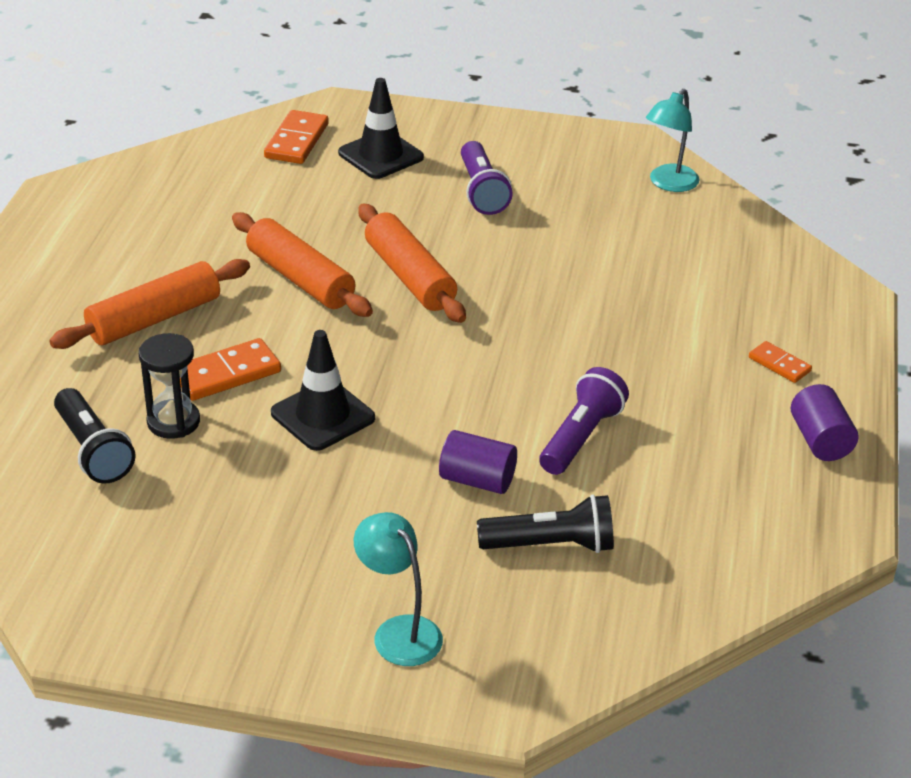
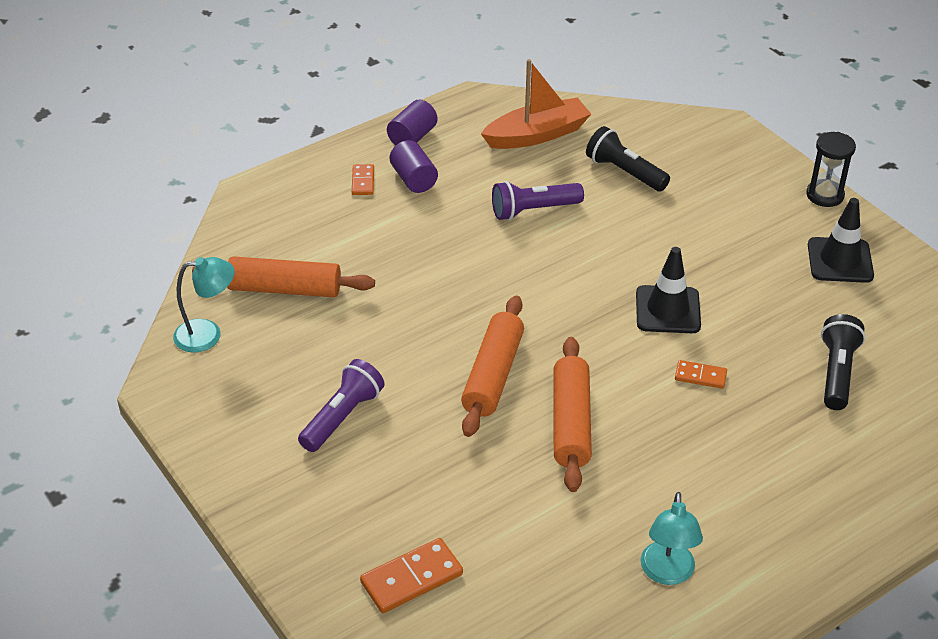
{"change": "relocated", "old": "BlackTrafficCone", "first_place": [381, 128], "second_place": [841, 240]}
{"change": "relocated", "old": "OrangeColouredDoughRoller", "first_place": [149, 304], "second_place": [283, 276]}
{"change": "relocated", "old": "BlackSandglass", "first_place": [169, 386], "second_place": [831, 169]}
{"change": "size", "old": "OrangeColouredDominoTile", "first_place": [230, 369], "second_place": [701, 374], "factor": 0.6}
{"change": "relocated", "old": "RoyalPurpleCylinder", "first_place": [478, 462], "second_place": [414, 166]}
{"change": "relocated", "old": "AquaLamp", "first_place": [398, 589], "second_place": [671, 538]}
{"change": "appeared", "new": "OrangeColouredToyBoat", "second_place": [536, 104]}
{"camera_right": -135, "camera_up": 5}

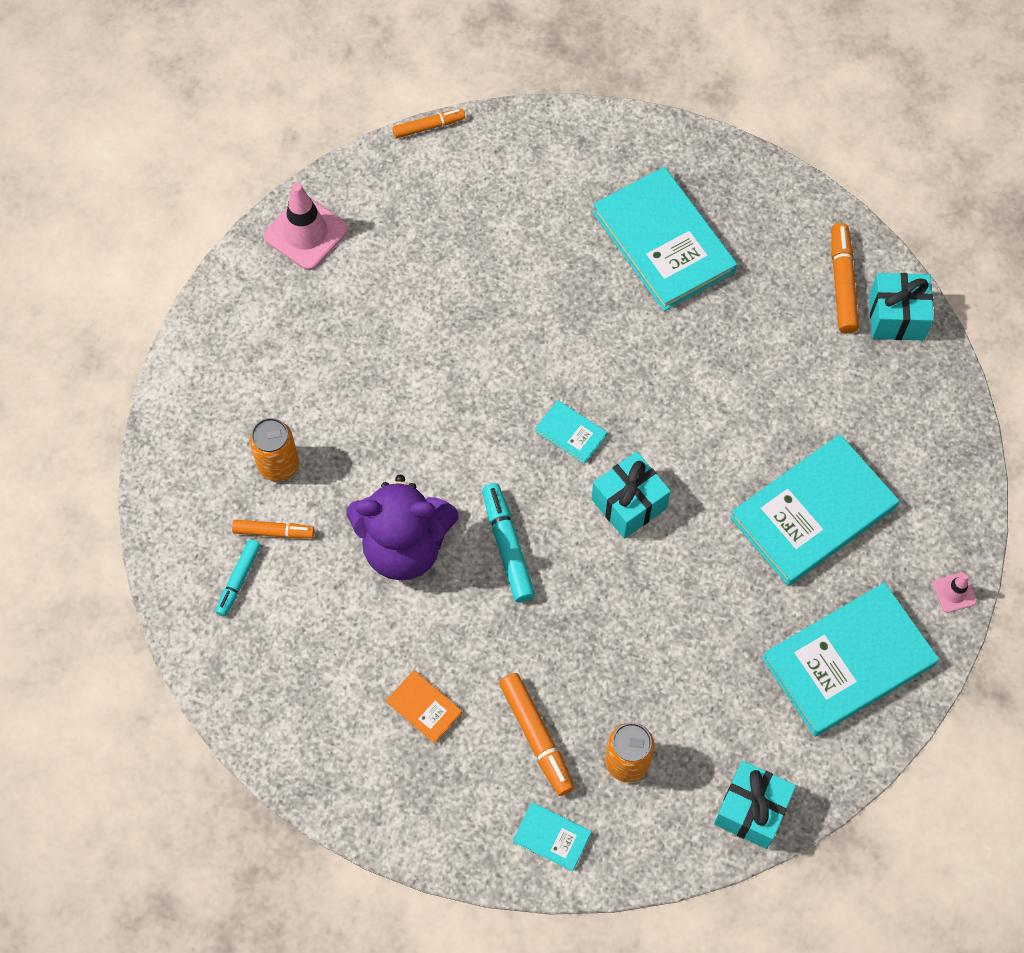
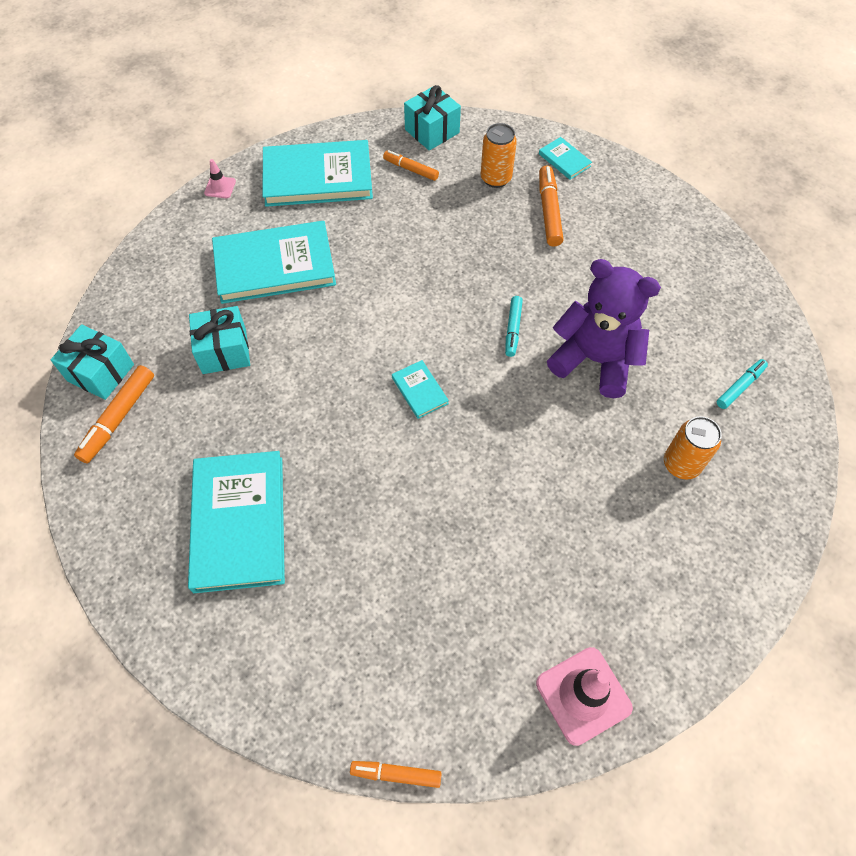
{"change": "relocated", "old": "AquaPresent", "first_place": [631, 495], "second_place": [219, 340]}
{"change": "size", "old": "AquaFeltPen", "first_place": [508, 542], "second_place": [514, 326], "factor": 0.65}
{"change": "relocated", "old": "OrangeColouredFeltPen", "first_place": [273, 529], "second_place": [411, 165]}
{"change": "missing", "old": "OrangeColouredHardcover", "first_place": [424, 707]}
{"camera_right": -155, "camera_up": -5}

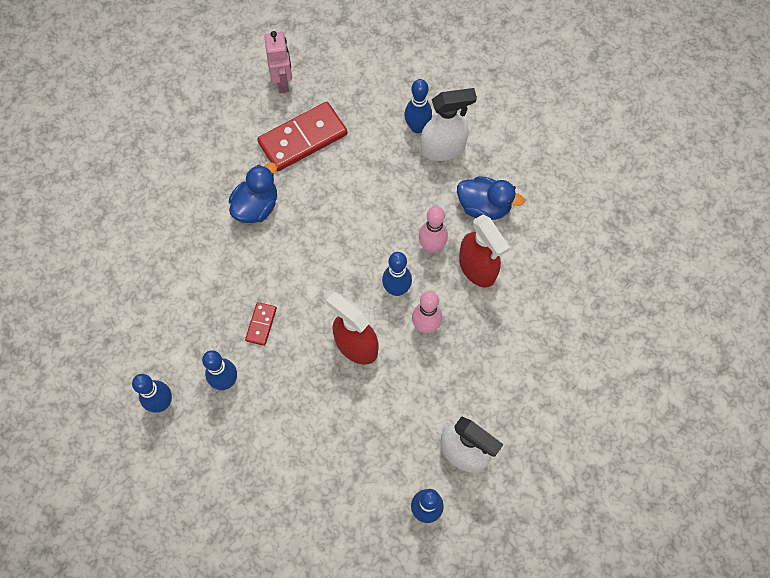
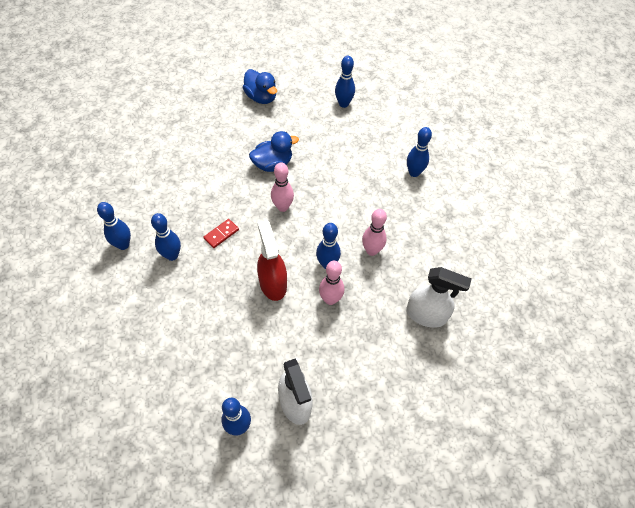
{"change": "exchanged", "old": "RosyRobot", "new": "CobaltSkittle", "first_place": [278, 62], "second_place": [345, 82]}
{"change": "relocated", "old": "PureWhiteSprayer", "first_place": [449, 124], "second_place": [438, 297]}
{"change": "missing", "old": "CrimsonDominoTile", "first_place": [302, 136]}
{"change": "relocated", "old": "CobaltToyDuck", "first_place": [491, 198], "second_place": [260, 86]}
{"change": "missing", "old": "CrimsonSprayer", "first_place": [484, 251]}
{"change": "appeared", "new": "RosySkittle", "second_place": [282, 187]}
{"camera_right": 30, "camera_up": -10}

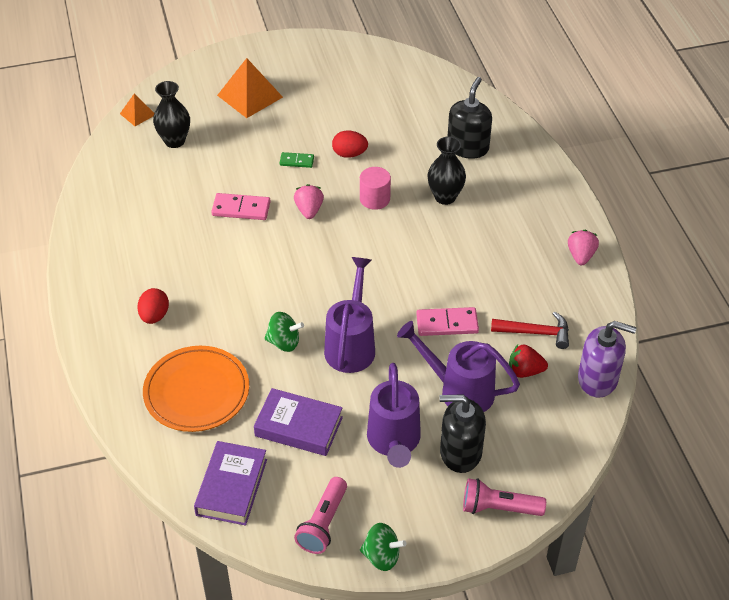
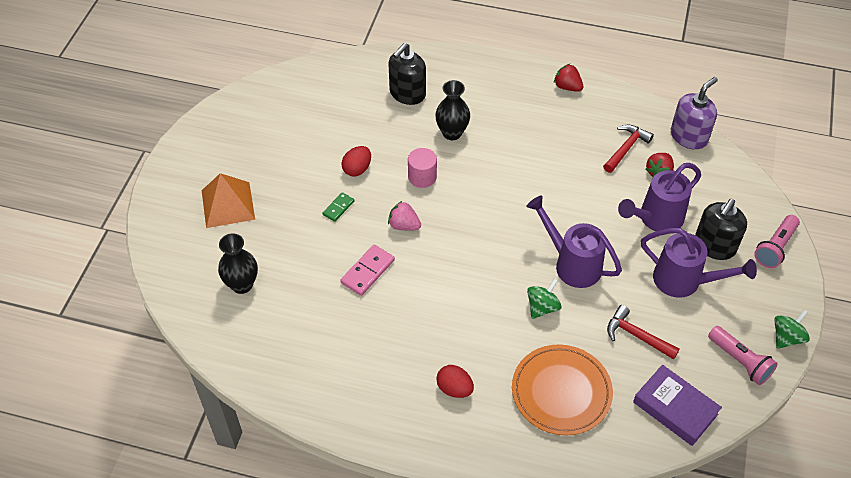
{"change": "spun", "old": "BlackSoapDispenser", "first_place": [469, 118], "second_place": [407, 74], "degrees": -105}
{"change": "missing", "old": "OrangeColouredSolidPyramid", "first_place": [137, 110]}
{"change": "colour", "old": "RosyStrawberry", "new": "CrimsonStrawberry", "first_place": [583, 247], "second_place": [569, 78]}
{"change": "missing", "old": "RosyDominoTile", "first_place": [447, 321]}
{"change": "exchanged", "old": "RoyalPurpleHardcover", "new": "CrimsonClawHammer", "first_place": [298, 422], "second_place": [643, 332]}
{"camera_right": -60, "camera_up": 5}

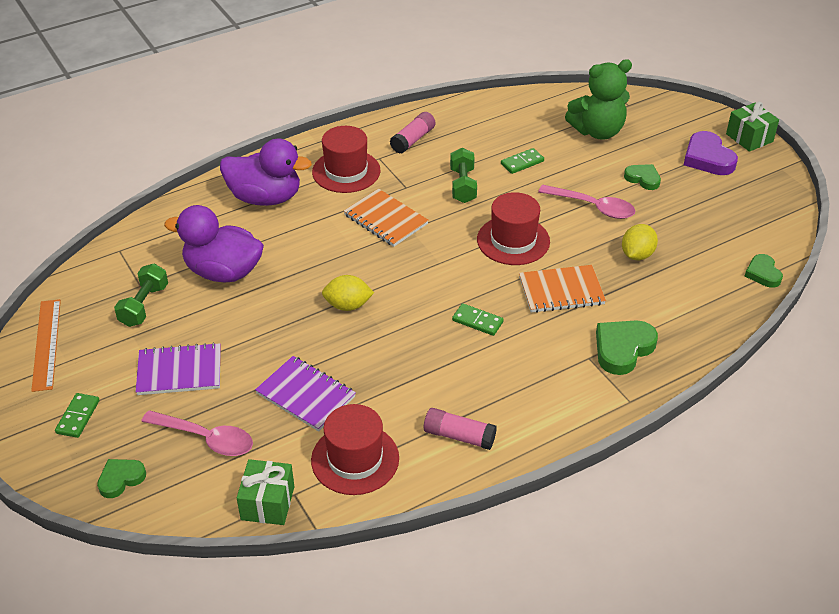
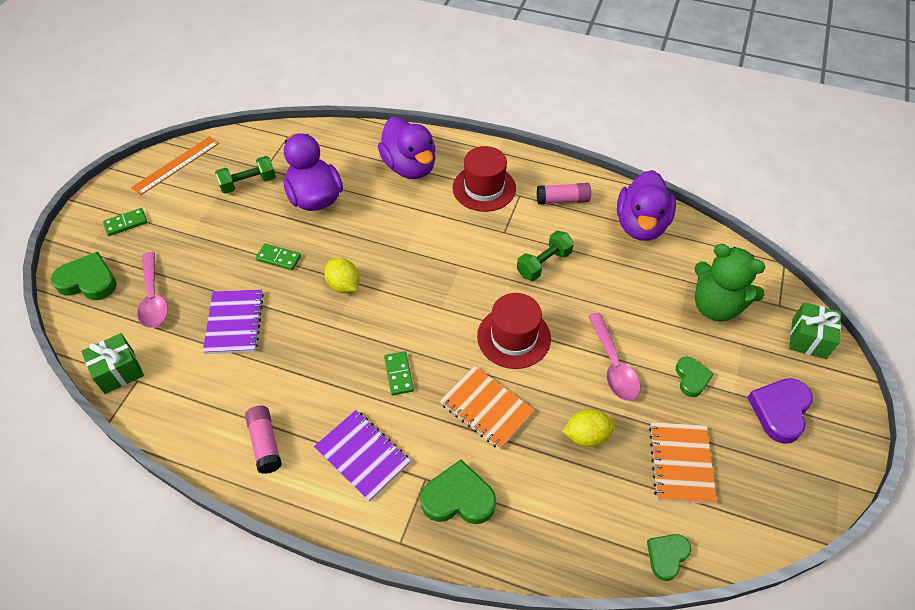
{"change": "relocated", "old": "GreenPresent", "first_place": [752, 127], "second_place": [815, 330]}
{"change": "relocated", "old": "GreenDominoTile", "first_place": [522, 161], "second_place": [278, 257]}
{"change": "relocated", "old": "OrangeColouredNotebook", "first_place": [386, 217], "second_place": [683, 463]}
{"change": "relocated", "old": "RoyalPurpleNotebook", "first_place": [178, 368], "second_place": [362, 456]}
{"change": "missing", "old": "CrimsonHat", "first_place": [355, 449]}
{"change": "size", "old": "GreenLoveHeart", "first_place": [121, 478], "second_place": [84, 276], "factor": 1.61}
{"change": "appeared", "new": "RoyalPurpleToyDuck", "second_place": [646, 205]}
{"camera_right": 50, "camera_up": 10}

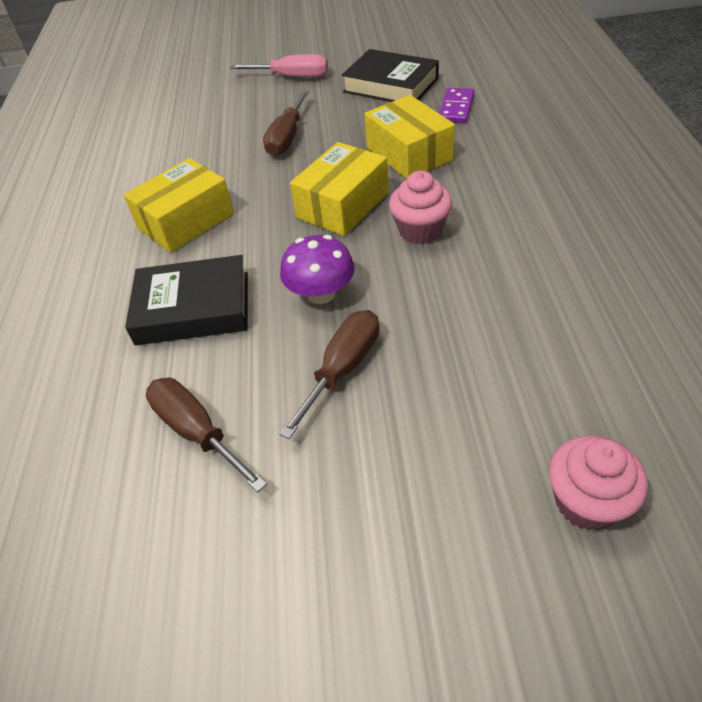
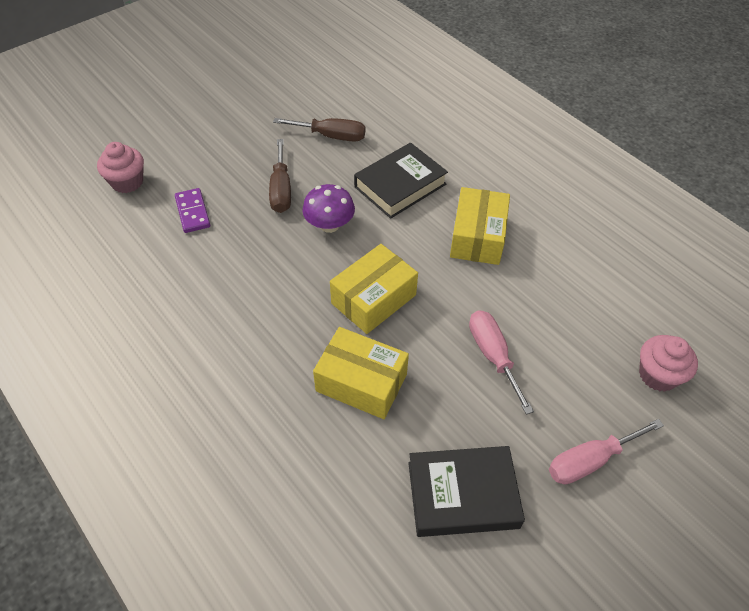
{"change": "relocated", "old": "RoyalPurpleDominoTile", "first_place": [456, 105], "second_place": [192, 210]}
{"change": "colour", "old": "BrownFlatScrewdriver", "new": "RosyFlatScrewdriver", "first_place": [286, 123], "second_place": [501, 362]}
{"change": "spun", "old": "BrightYellowParcel", "first_place": [339, 189], "second_place": [374, 289], "degrees": 45}
{"change": "relocated", "old": "RosyFairyCake", "first_place": [420, 207], "second_place": [668, 363]}
{"camera_right": 140, "camera_up": 5}

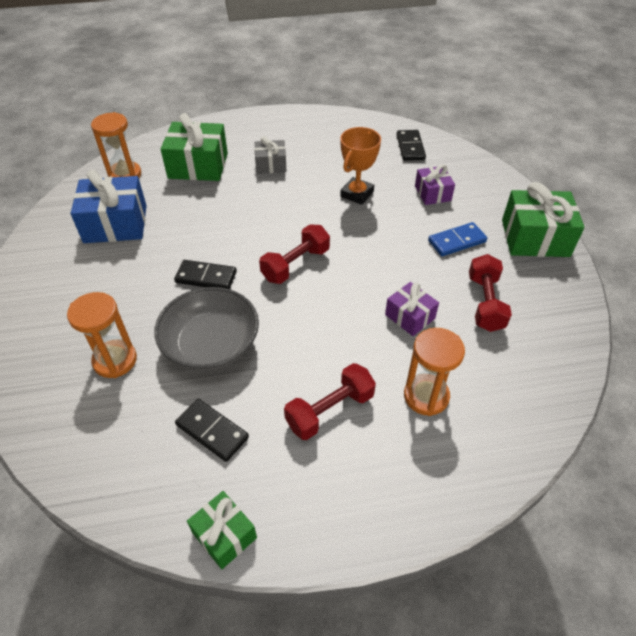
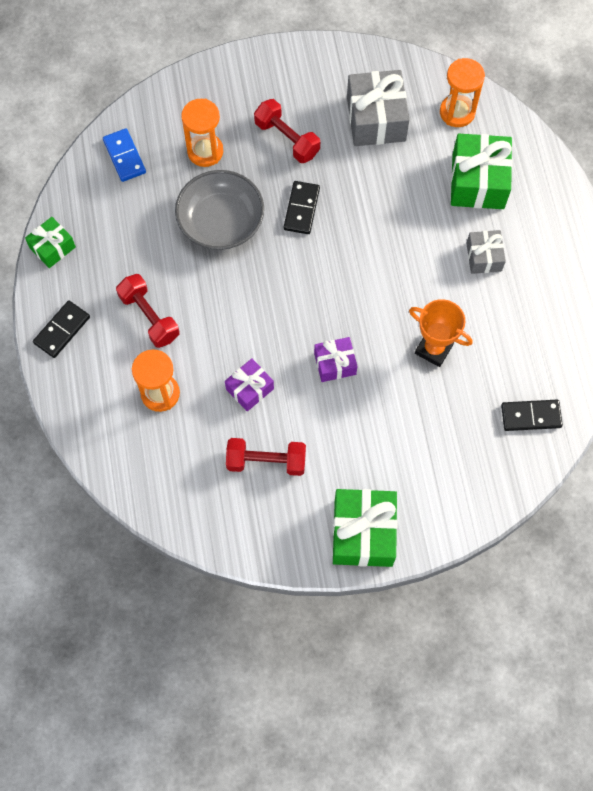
{"change": "relocated", "old": "RoyalPurplePresent", "first_place": [435, 184], "second_place": [335, 359]}
{"change": "colour", "old": "CobaltPresent", "new": "GreyPresent", "first_place": [109, 206], "second_place": [378, 108]}
{"change": "relocated", "old": "CobaltDominoTile", "first_place": [457, 239], "second_place": [124, 155]}
{"change": "relocated", "old": "CrimsonHandWeight", "first_place": [294, 254], "second_place": [287, 131]}
{"change": "relocated", "old": "BlackDominoTile", "first_place": [212, 430], "second_place": [61, 329]}
{"camera_right": 90, "camera_up": 20}

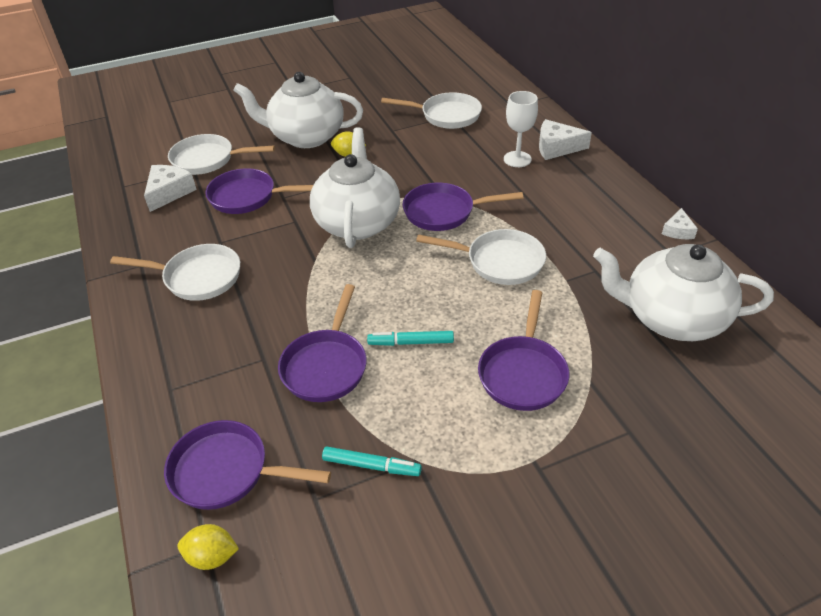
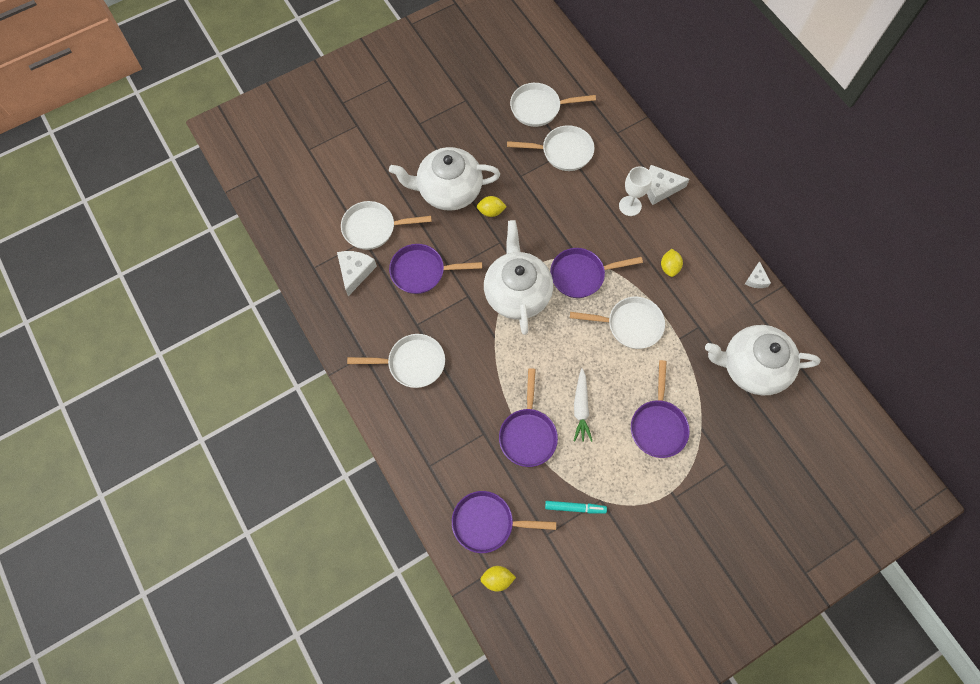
{"change": "exchanged", "old": "AquaFeltPen", "new": "PureWhiteToyCarrot", "first_place": [410, 338], "second_place": [583, 405]}
{"change": "appeared", "new": "PureWhiteFryingPan", "second_place": [553, 105]}
{"change": "appeared", "new": "BrightYellowCitrusFruit", "second_place": [672, 263]}
{"camera_right": -10, "camera_up": 25}

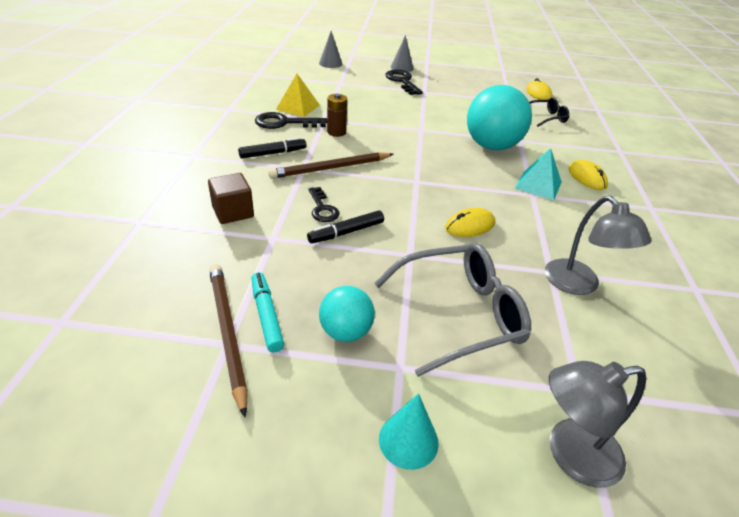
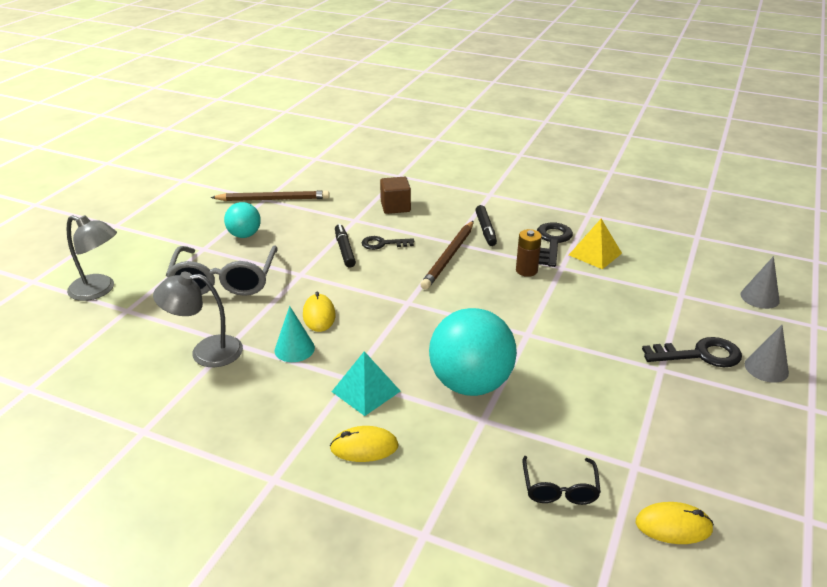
{"change": "spun", "old": "BrownWoodenPencil", "first_place": [330, 165], "second_place": [446, 255], "degrees": -150}
{"change": "missing", "old": "AquaFeltPen", "first_place": [267, 312]}
{"change": "spun", "old": "GreyLamp", "first_place": [597, 424], "second_place": [91, 258], "degrees": 105}
{"change": "relocated", "old": "AquaConeShape", "first_place": [409, 431], "second_place": [295, 334]}
{"camera_right": 110, "camera_up": -5}

